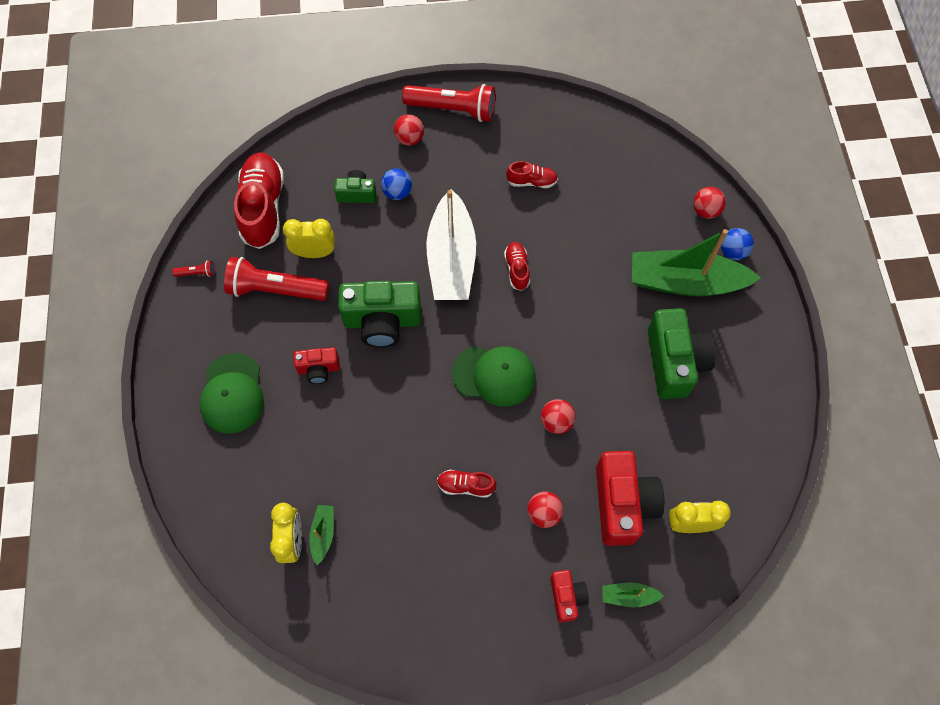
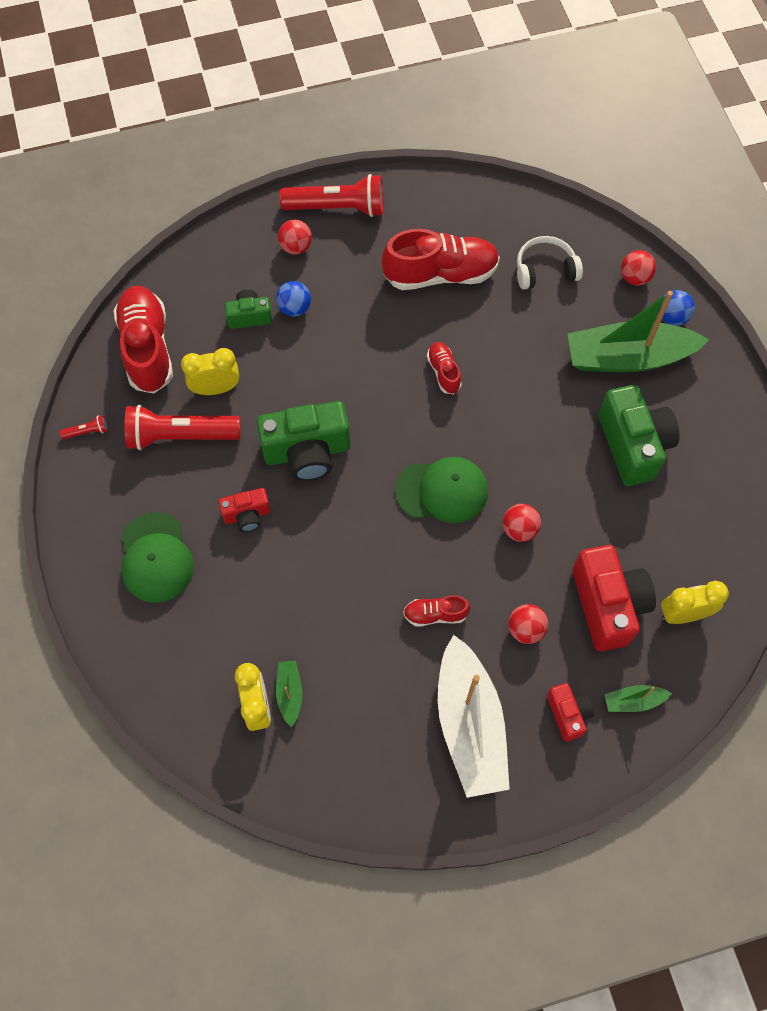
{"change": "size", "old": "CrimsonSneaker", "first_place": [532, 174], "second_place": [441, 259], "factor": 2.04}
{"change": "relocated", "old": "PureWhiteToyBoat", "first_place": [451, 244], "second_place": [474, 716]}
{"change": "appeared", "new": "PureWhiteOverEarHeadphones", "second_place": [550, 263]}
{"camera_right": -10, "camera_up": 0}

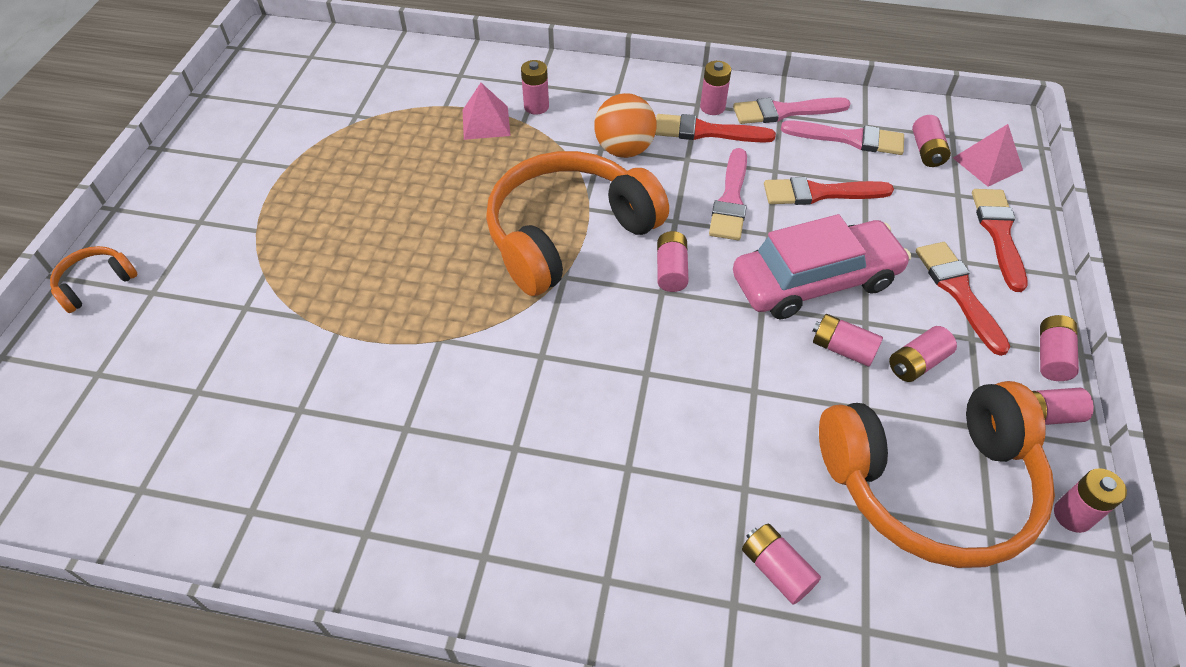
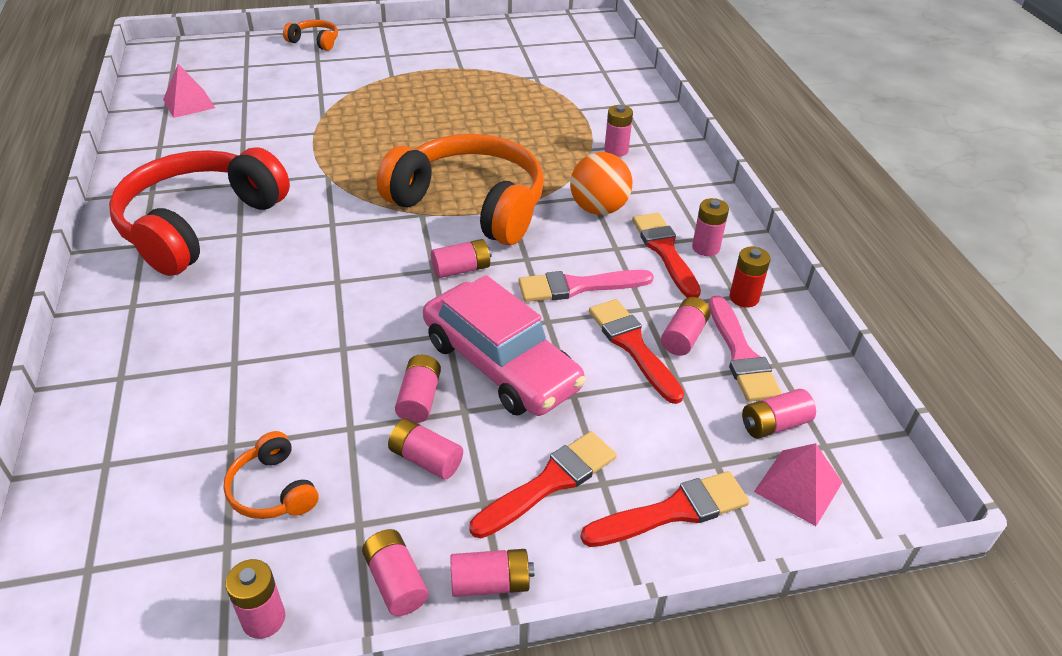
{"change": "relocated", "old": "RosySolidPyramid", "first_place": [487, 111], "second_place": [189, 91]}
{"change": "exchanged", "old": "RosyPaintbrush", "new": "CrimsonPowerCell", "first_place": [792, 110], "second_place": [750, 277]}
{"change": "size", "old": "OrangeColouredOverEarHeadphones", "first_place": [937, 474], "second_place": [271, 475], "factor": 0.42}
{"change": "relocated", "old": "RosyPowerCell", "first_place": [781, 564], "second_place": [686, 326]}
{"change": "appeared", "new": "CrimsonOverEarHeadphones", "second_place": [199, 211]}
{"camera_right": 65, "camera_up": -10}

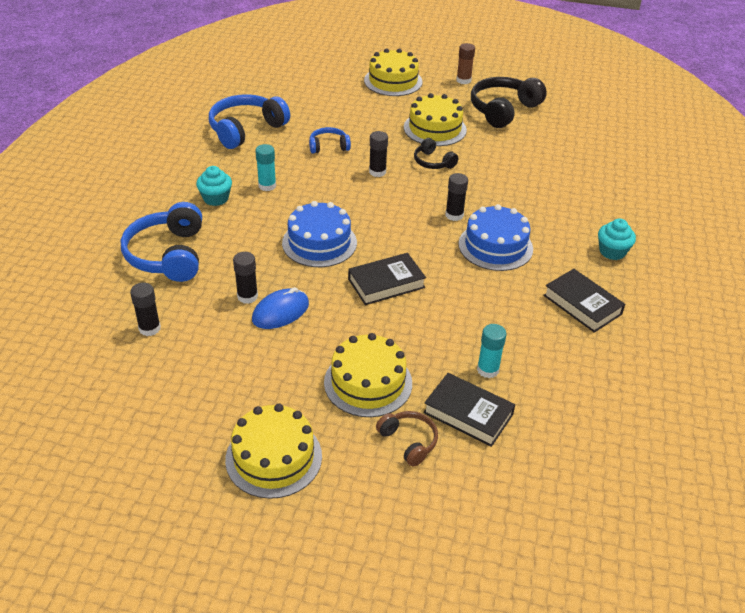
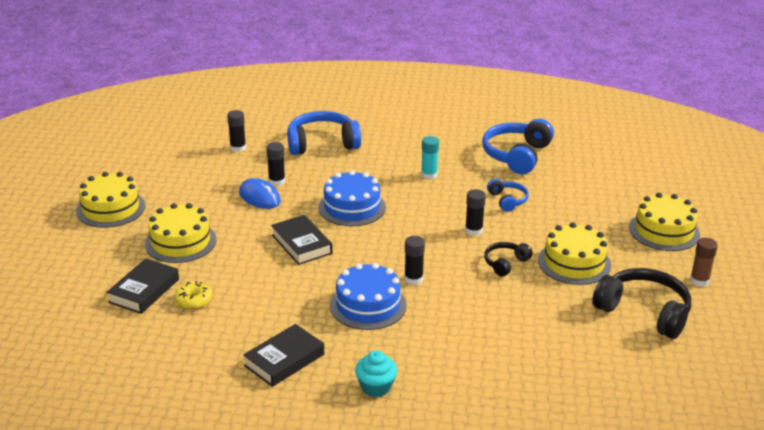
{"change": "spun", "old": "CobaltOverEarHeadphones", "first_place": [249, 121], "second_place": [518, 146], "degrees": -105}
{"change": "missing", "old": "AquaFairyCake", "first_place": [214, 186]}
{"change": "exchanged", "old": "AquaStickOfGlue", "new": "BrightYellowDoughnut", "first_place": [491, 351], "second_place": [193, 295]}
{"change": "missing", "old": "BrownOverEarHeadphones", "first_place": [407, 439]}
{"camera_right": 85, "camera_up": -10}

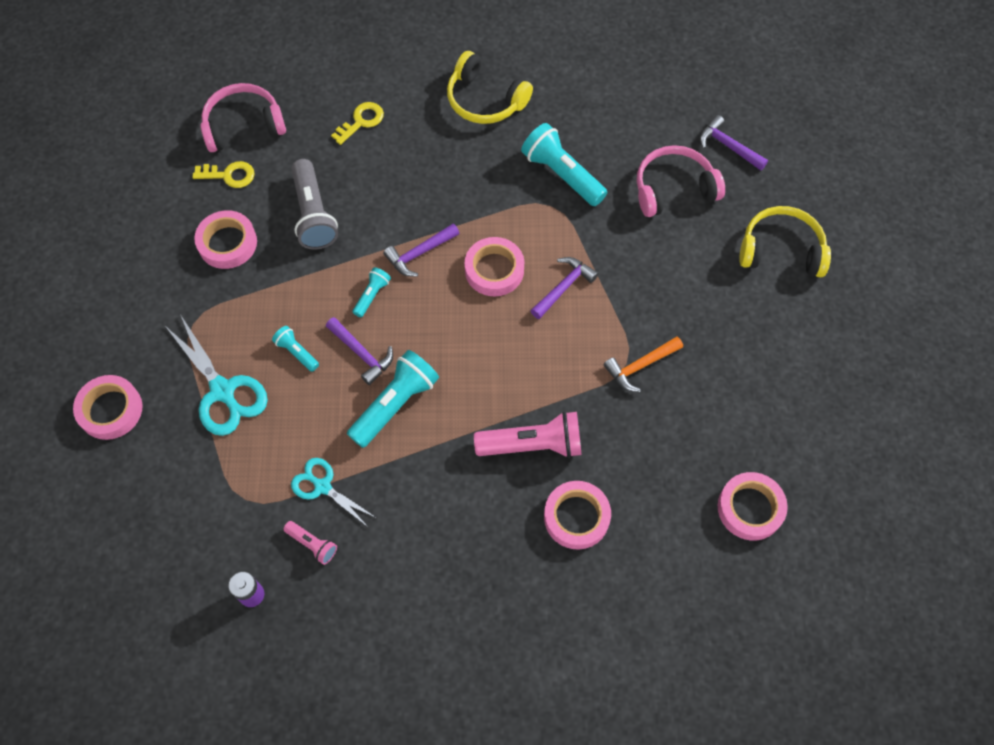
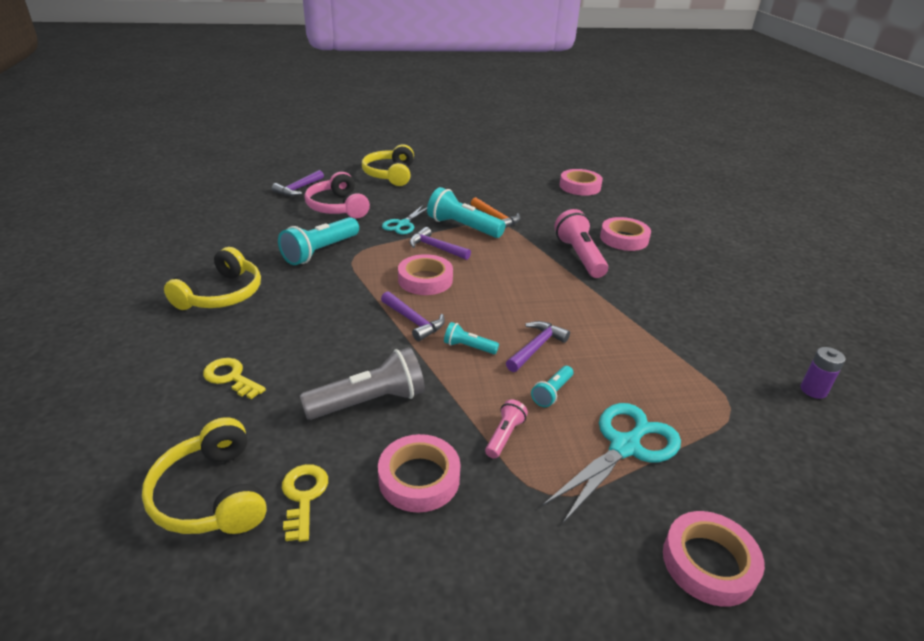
{"change": "colour", "old": "RosyOverEarHeadphones", "new": "BrightYellowOverEarHeadphones", "first_place": [243, 117], "second_place": [204, 475]}
{"change": "relocated", "old": "AquaFlashlight", "first_place": [393, 399], "second_place": [466, 212]}
{"change": "relocated", "old": "AquaShears", "first_place": [333, 493], "second_place": [404, 220]}
{"change": "relocated", "old": "RosyFlashlight", "first_place": [310, 543], "second_place": [506, 429]}
{"camera_right": -100, "camera_up": -30}

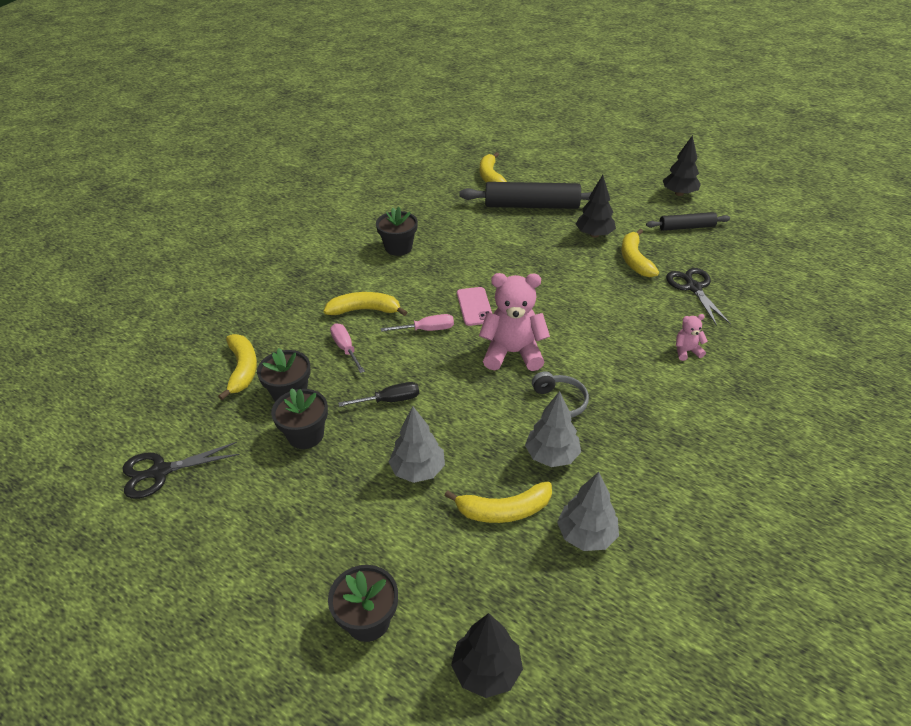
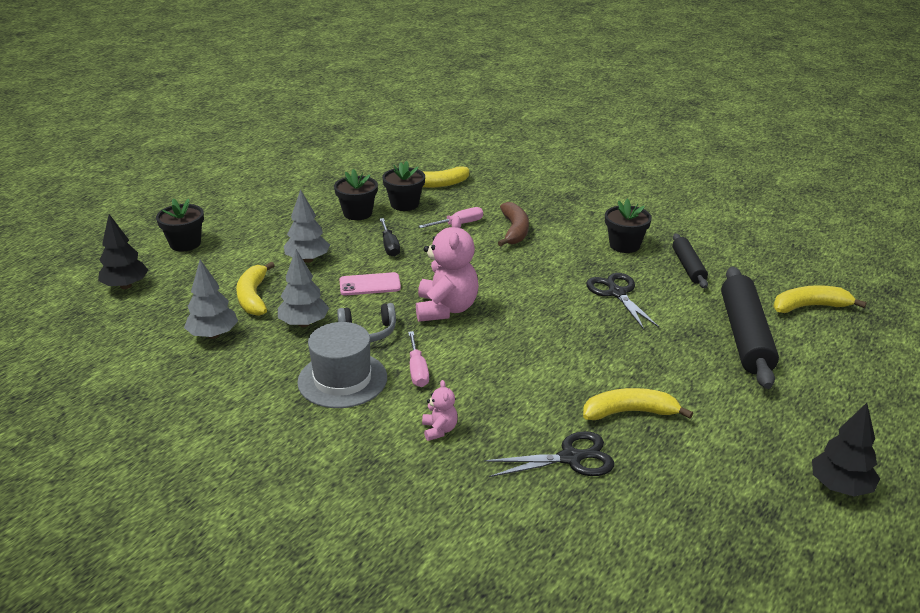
{"change": "missing", "old": "BlackFirTree", "first_place": [596, 206]}
{"change": "relocated", "old": "BlackDoughRoller", "first_place": [688, 221], "second_place": [690, 260]}
{"change": "relocated", "old": "RosyMobilePhone", "first_place": [474, 306], "second_place": [370, 283]}
{"change": "colour", "old": "BrightYellowBananaFruit", "new": "BrownBananaFruit", "first_place": [365, 304], "second_place": [513, 224]}
{"change": "relocated", "old": "RosyFlatScrewdriver", "first_place": [417, 323], "second_place": [418, 359]}
{"change": "relocated", "old": "BlackShears", "first_place": [181, 470], "second_place": [622, 301]}
{"change": "appeared", "new": "GreyHat", "second_place": [342, 365]}
{"camera_right": 90, "camera_up": -10}

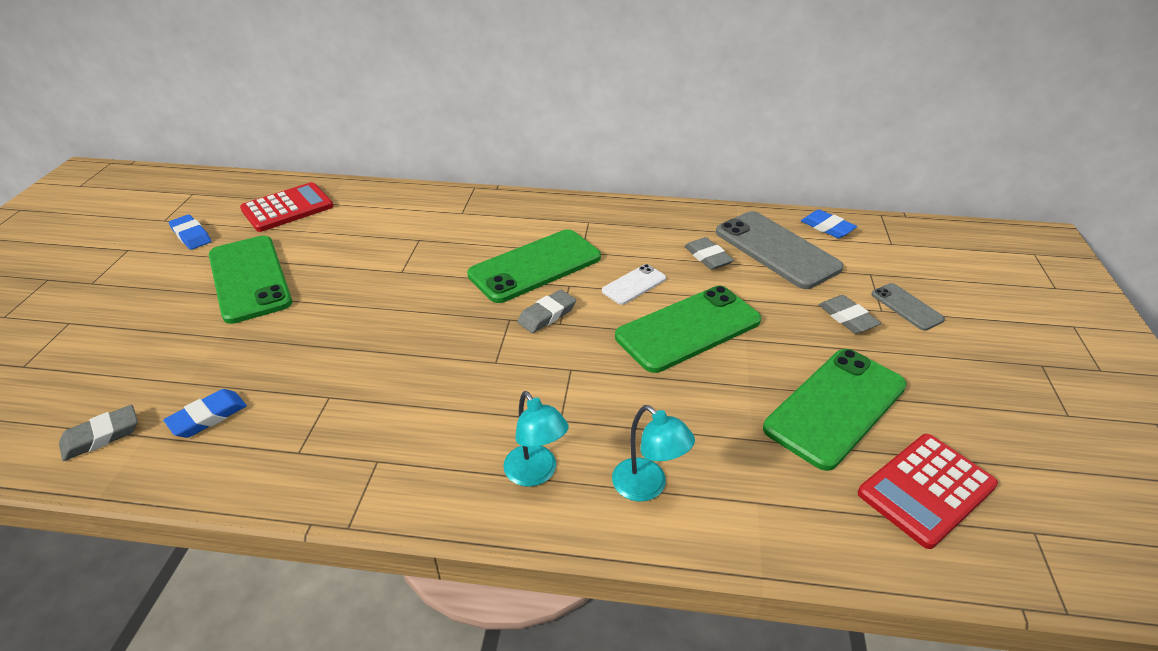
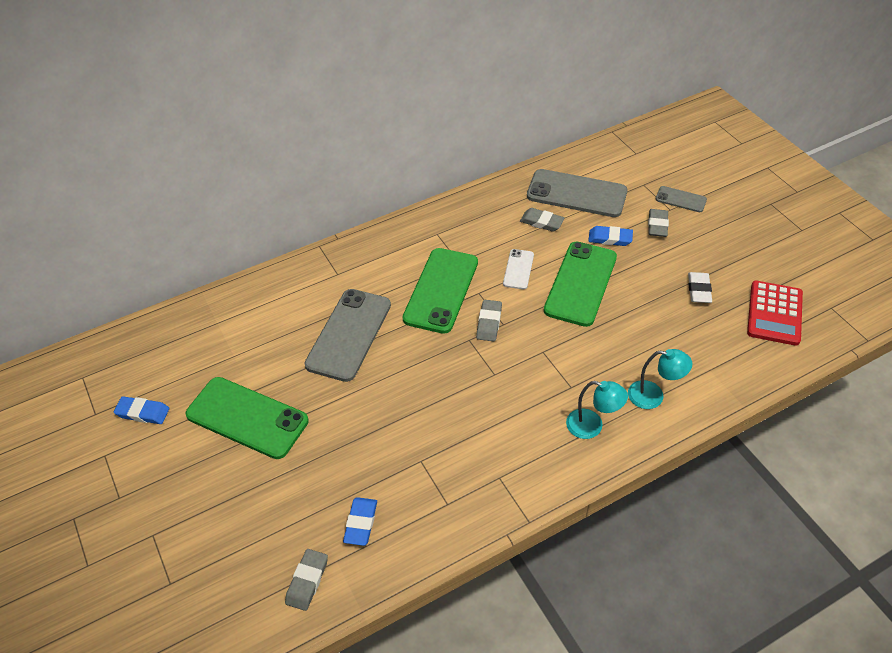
{"change": "missing", "old": "CrimsonPocketCalculator", "first_place": [286, 207]}
{"change": "relocated", "old": "CobaltGumEraser", "first_place": [829, 224], "second_place": [610, 236]}
{"change": "spun", "old": "GreyGumEraser", "first_place": [850, 314], "second_place": [658, 223], "degrees": 75}
{"change": "exchanged", "old": "GreenMobilePhone", "new": "PureWhiteGumEraser", "first_place": [835, 410], "second_place": [700, 287]}
{"change": "appeared", "new": "GreyMobilePhone", "second_place": [348, 335]}
{"camera_right": -35, "camera_up": 10}

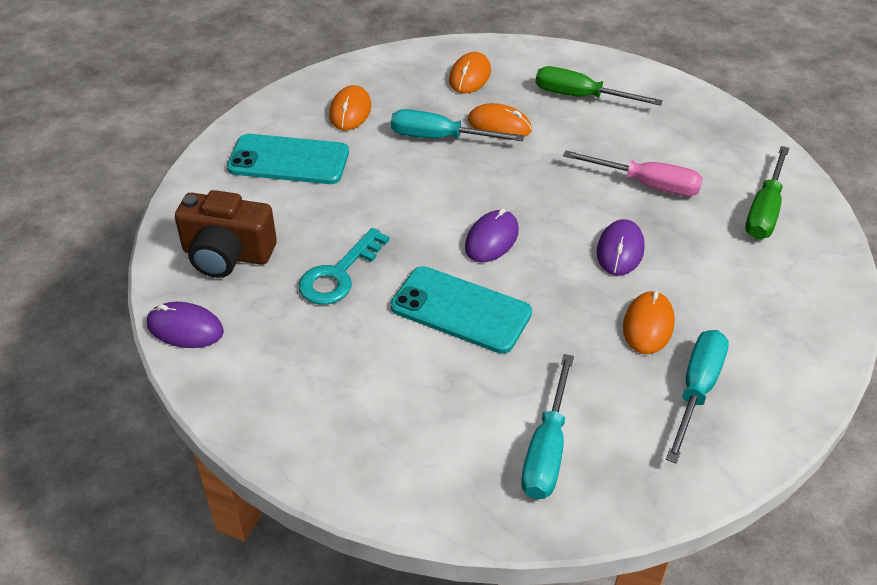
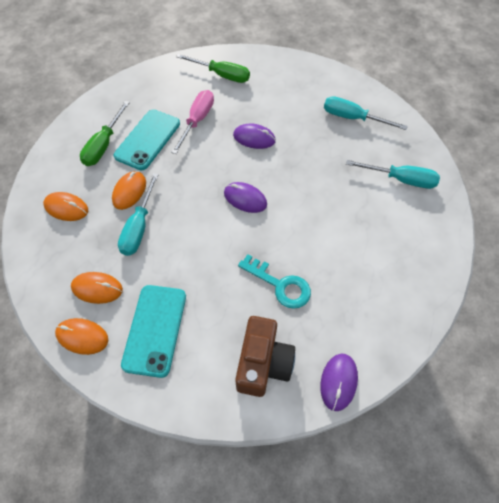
{"change": "relocated", "old": "AquaMobilePhone", "first_place": [461, 310], "second_place": [147, 139]}
{"change": "relocated", "old": "OrangeColouredMouse", "first_place": [649, 322], "second_place": [81, 336]}
{"camera_right": -90, "camera_up": 15}

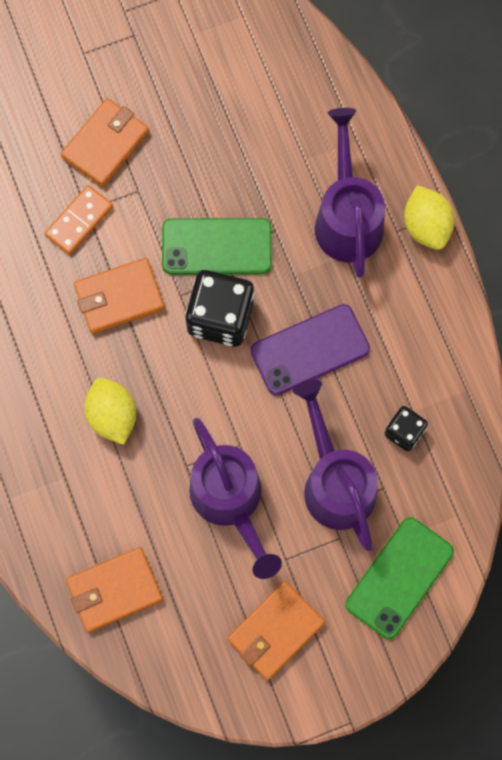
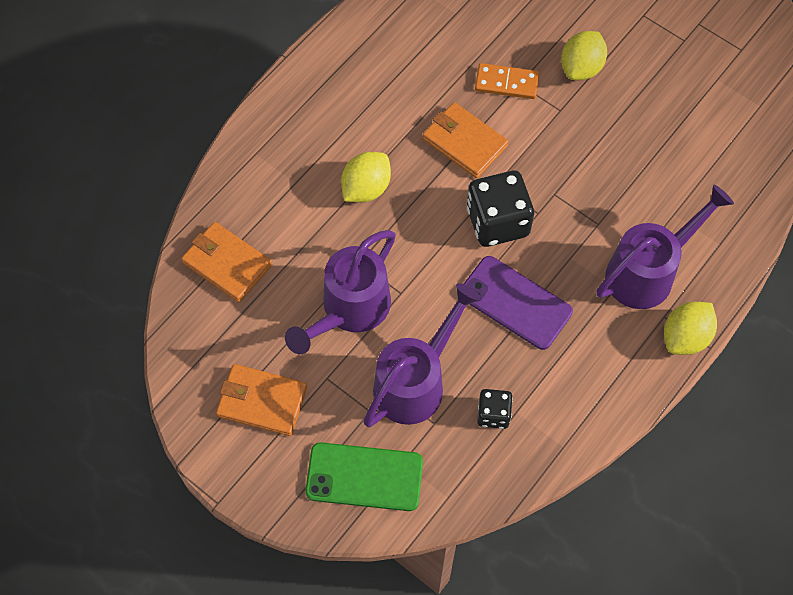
{"change": "exchanged", "old": "OrangeColouredCardWallet", "new": "BrightYellowCitrusFruit", "first_place": [105, 142], "second_place": [584, 55]}
{"change": "missing", "old": "GreenMobilePhone", "first_place": [217, 246]}
{"camera_right": 60, "camera_up": -10}

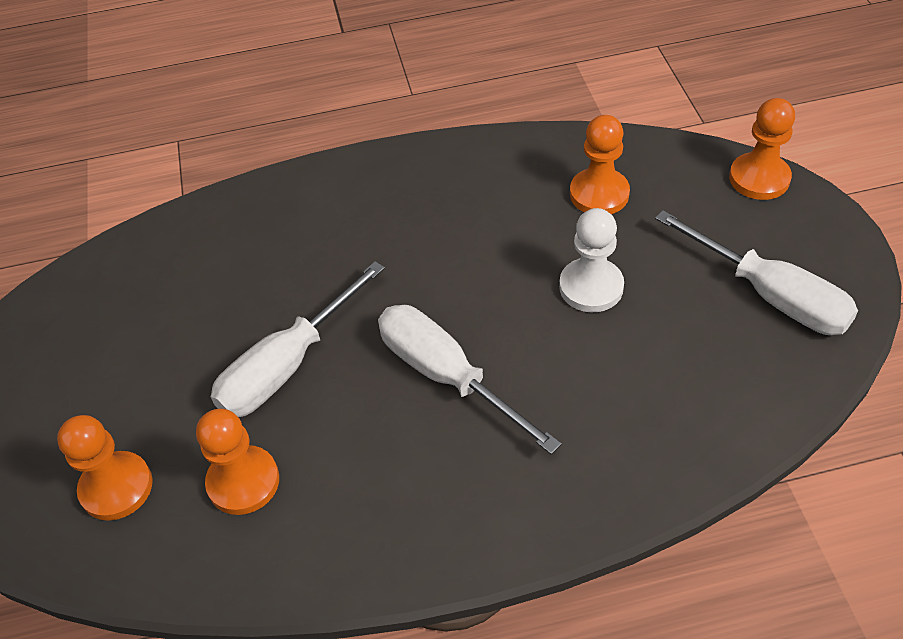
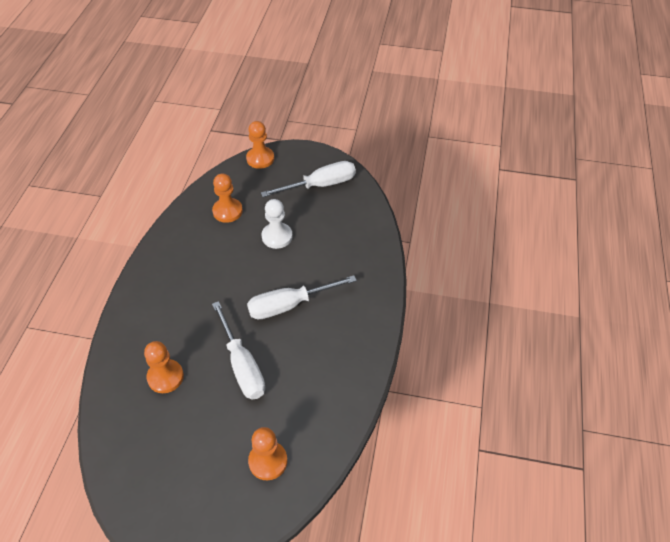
{"change": "relocated", "old": "OrangeColouredGamePawn", "first_place": [237, 461], "second_place": [164, 367]}
{"camera_right": -70, "camera_up": 0}

